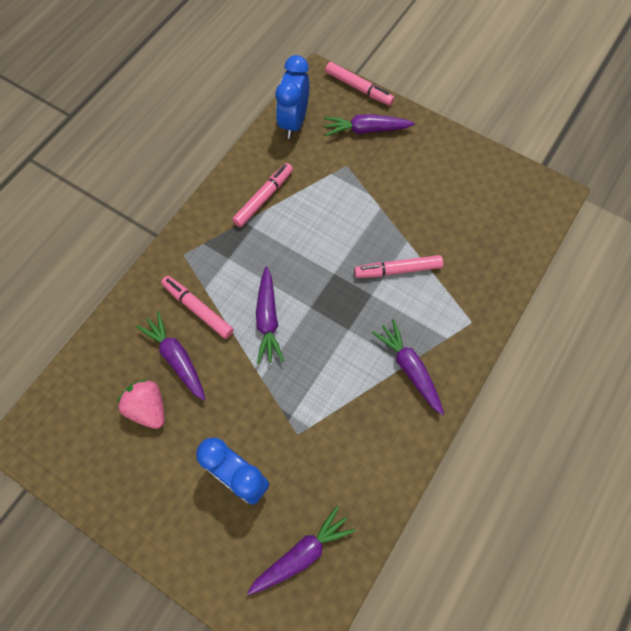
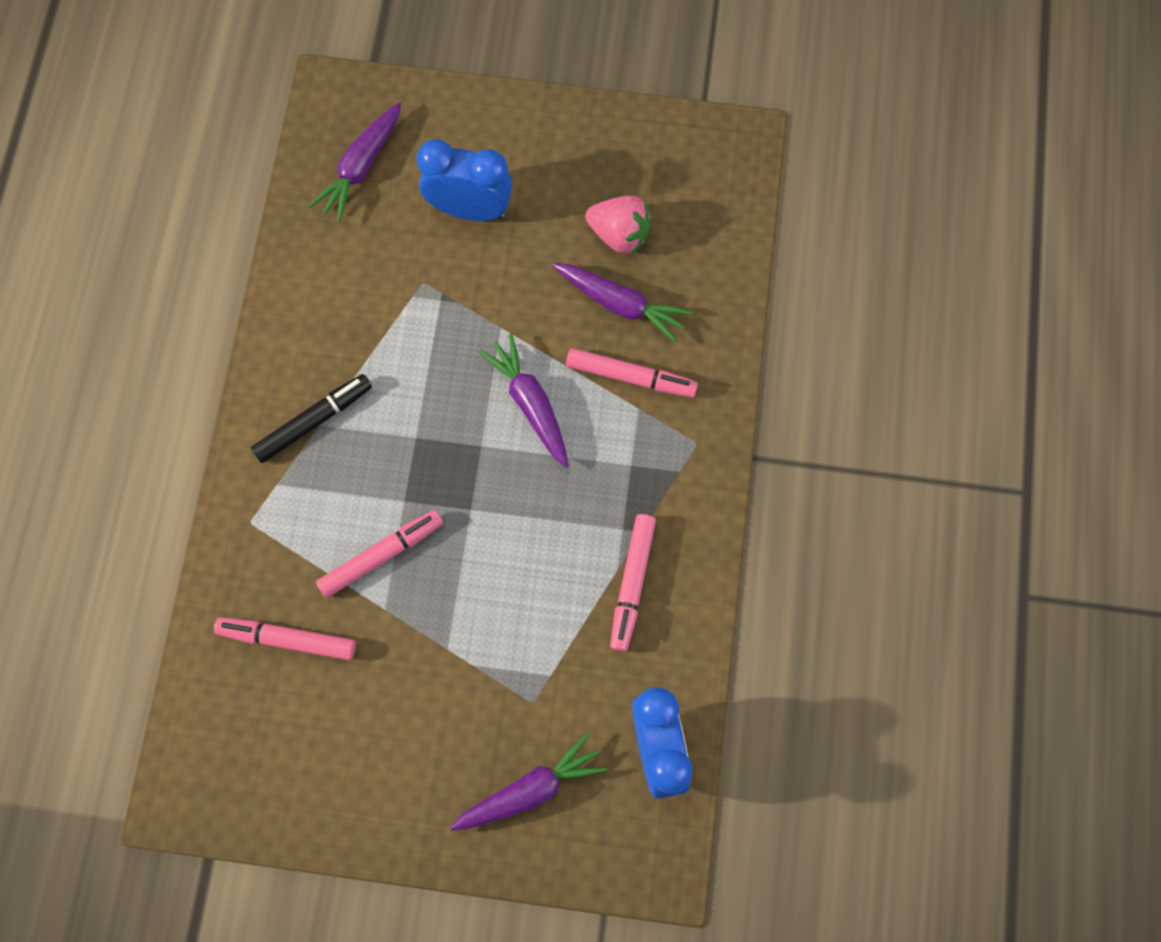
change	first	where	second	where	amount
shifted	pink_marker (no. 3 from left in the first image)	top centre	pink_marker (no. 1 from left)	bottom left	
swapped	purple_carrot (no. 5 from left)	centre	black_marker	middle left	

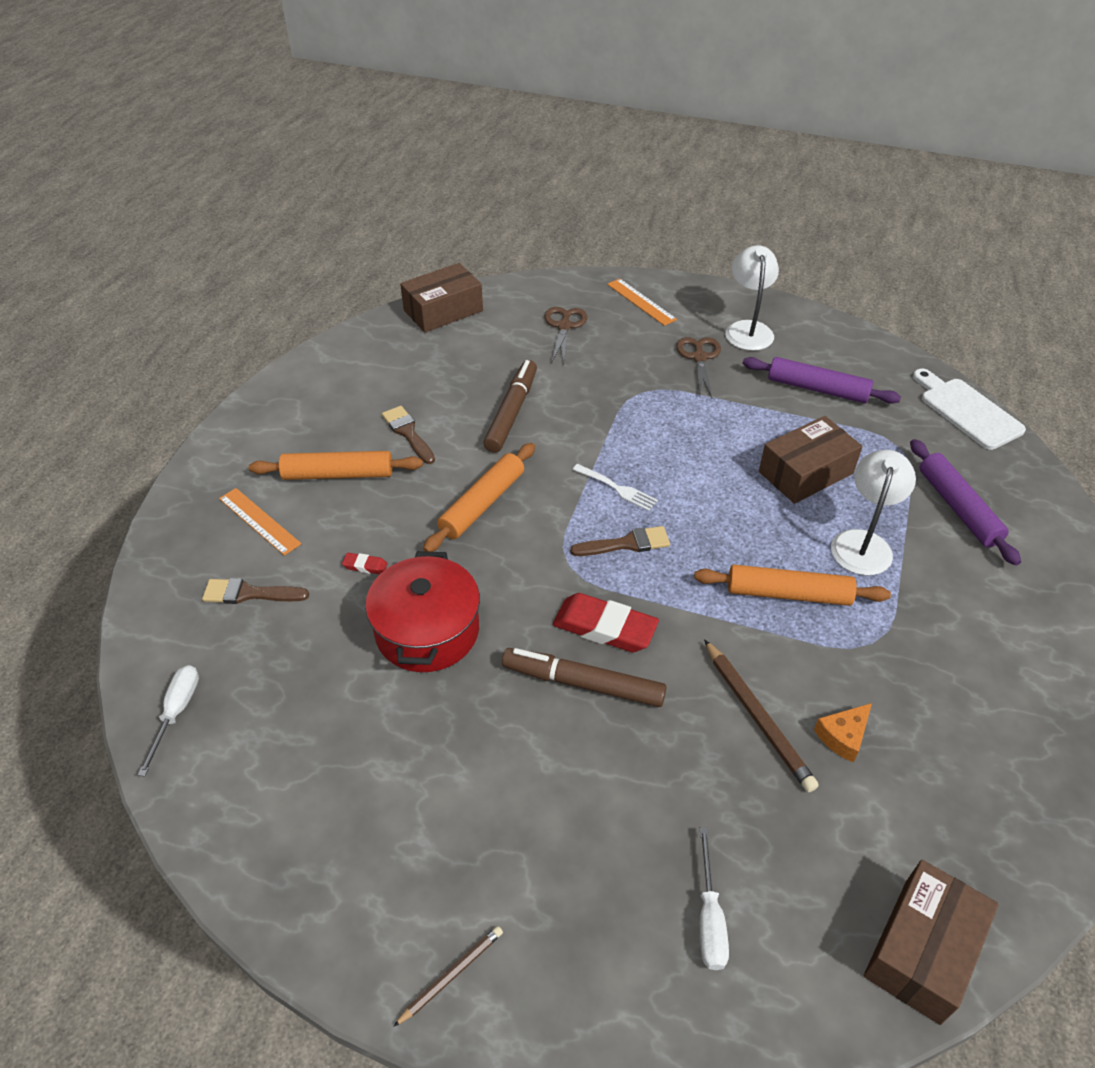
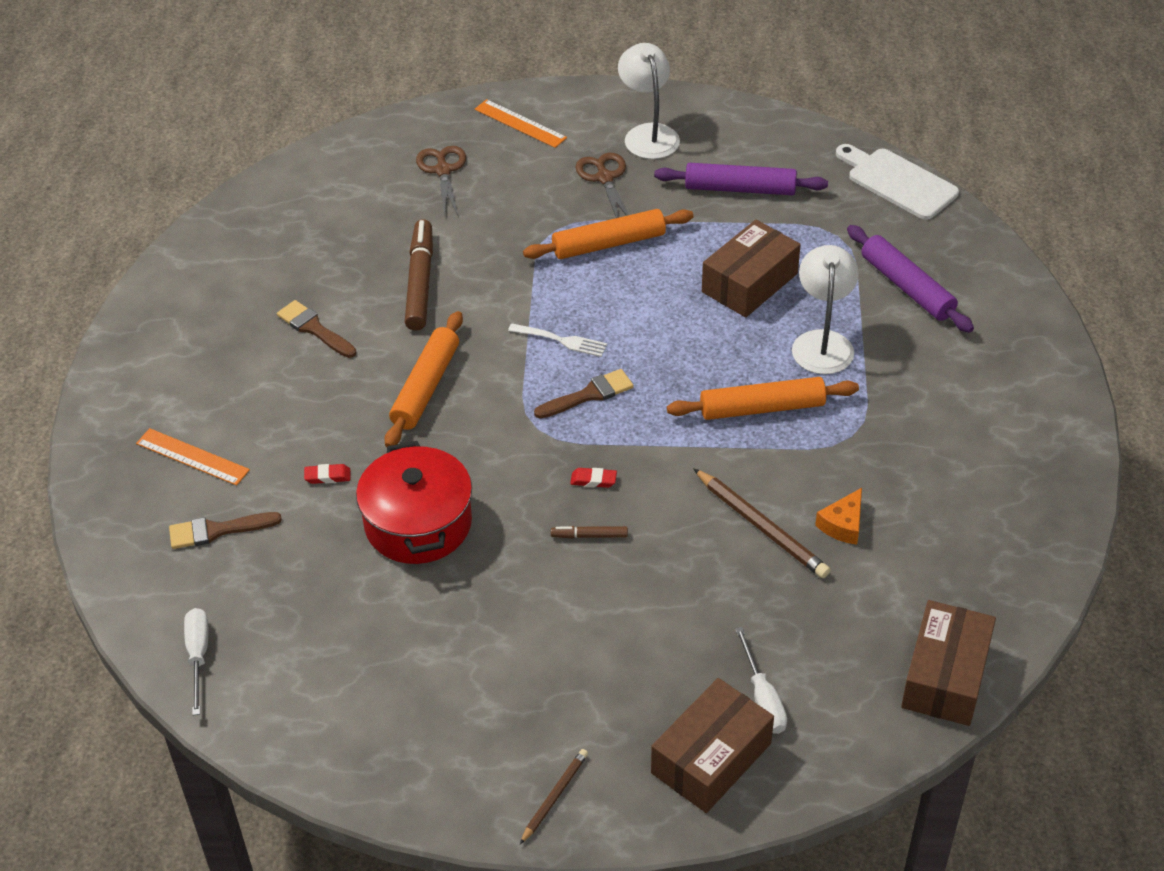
change	first	where	second	where	amount
shifted	orange_rolling_pin (no. 1 from left in the first image)	middle left	orange_rolling_pin (no. 2 from left)	top centre	
shifted	brown_box (no. 1 from left)	top centre		bottom centre	
scaled	brown_marker (no. 2 from left)	centre		centre	x0.47
scaled	red_eraser (no. 2 from left)	centre		centre	x0.45

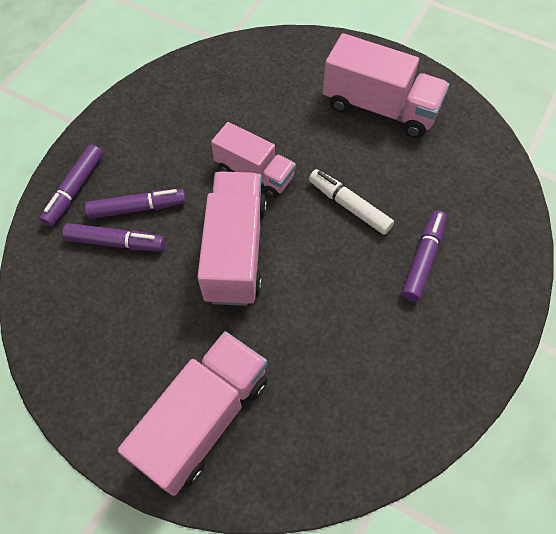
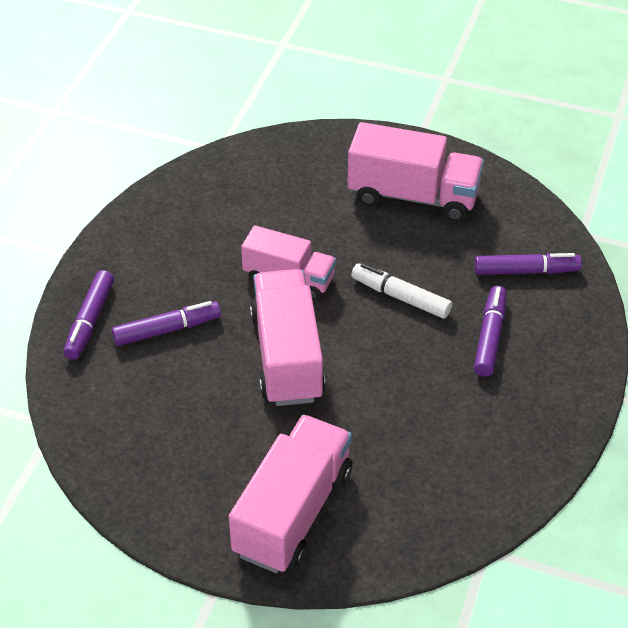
change	first	where	second	where	amount
shifted	purple_marker (no. 2 from left in the first image)	middle left	purple_marker (no. 4 from left)	middle right	

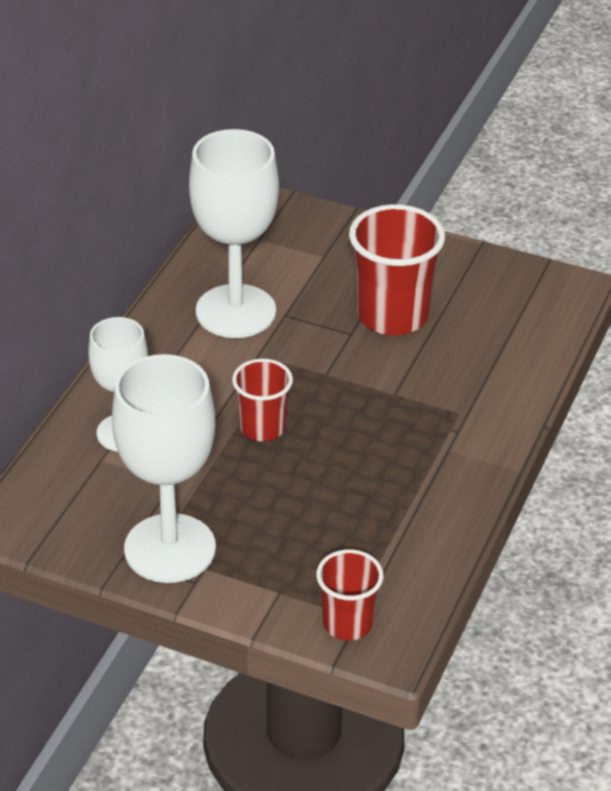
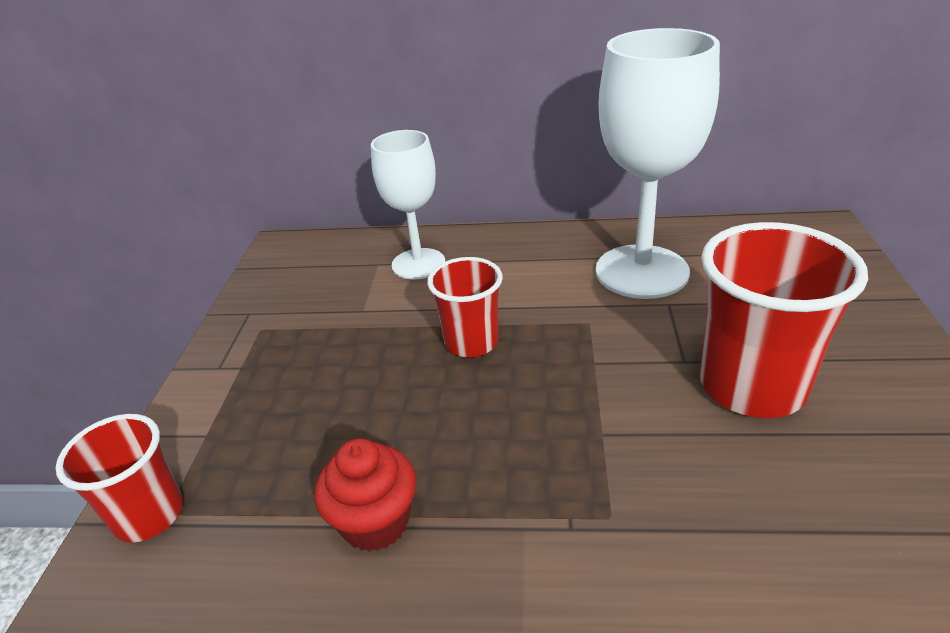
change	first	where	second	where	amount
gone	white_goblet (no. 2 from left)	middle left			
new			red_cupcake	bottom centre	

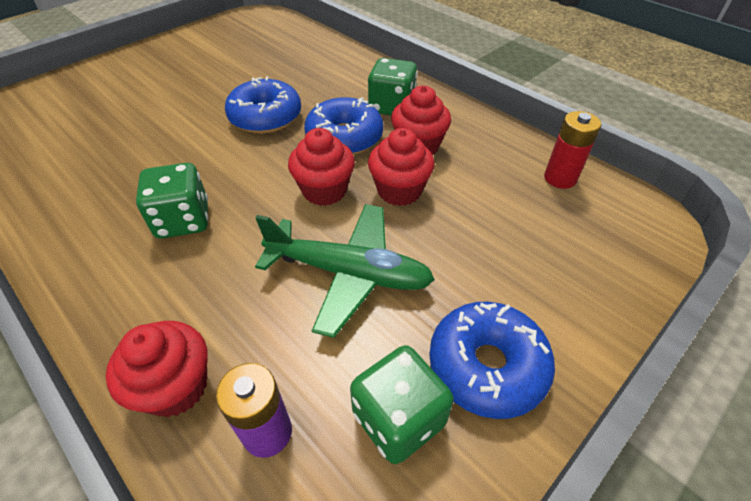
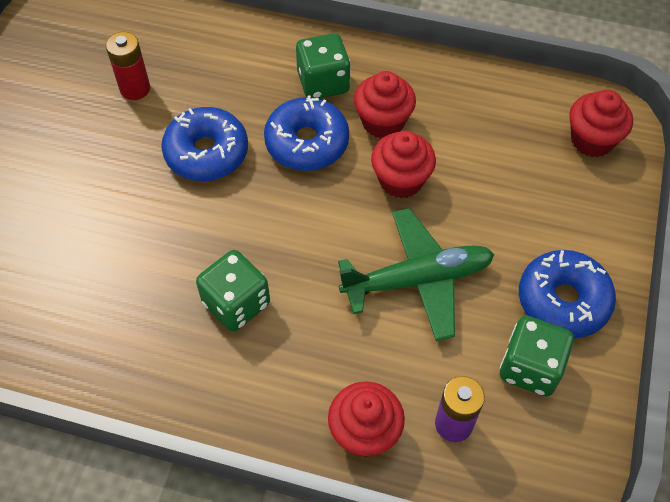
change	first	where	second	where	amount
shifted	red_cupcake (no. 2 from left in the first image)	centre	red_cupcake (no. 4 from left)	top right	
shifted	red_battery	top right		top left	

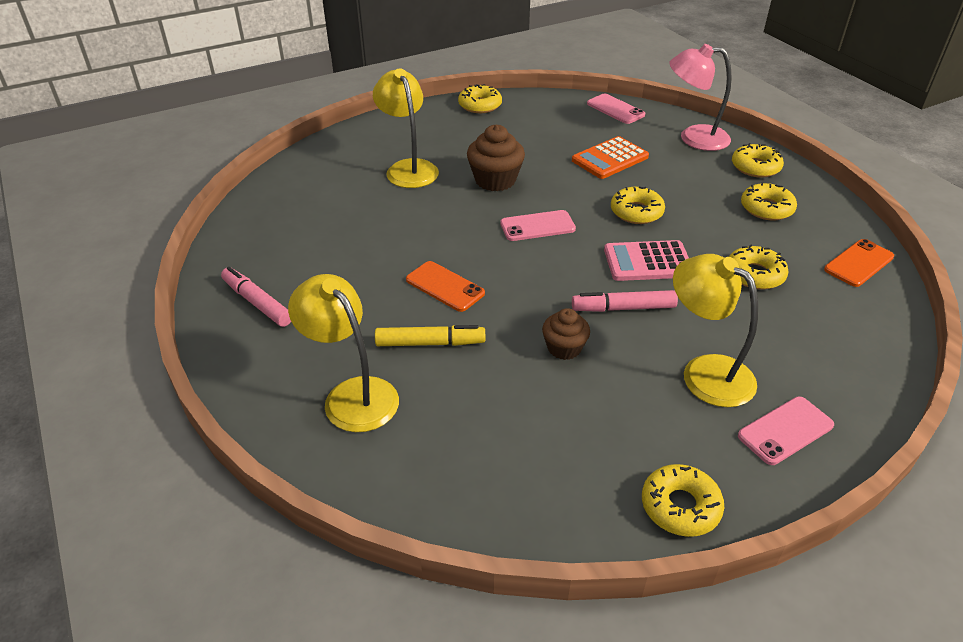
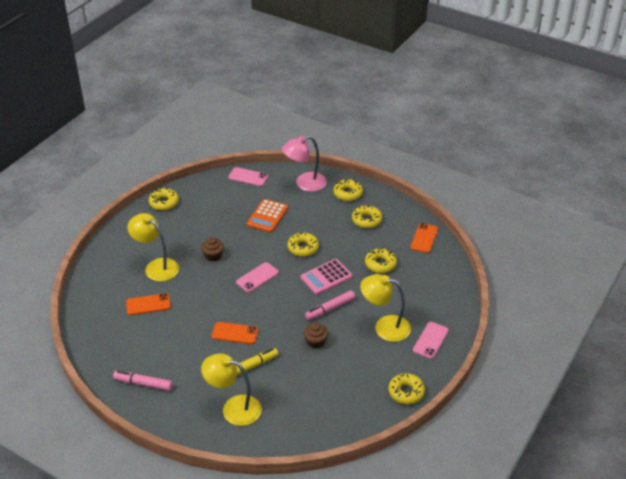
change	first	where	second	where	amount
scaled	brown_cupcake (no. 1 from left)	top centre		centre	x0.64
new			orange_phone (no. 1 from left)	middle left	

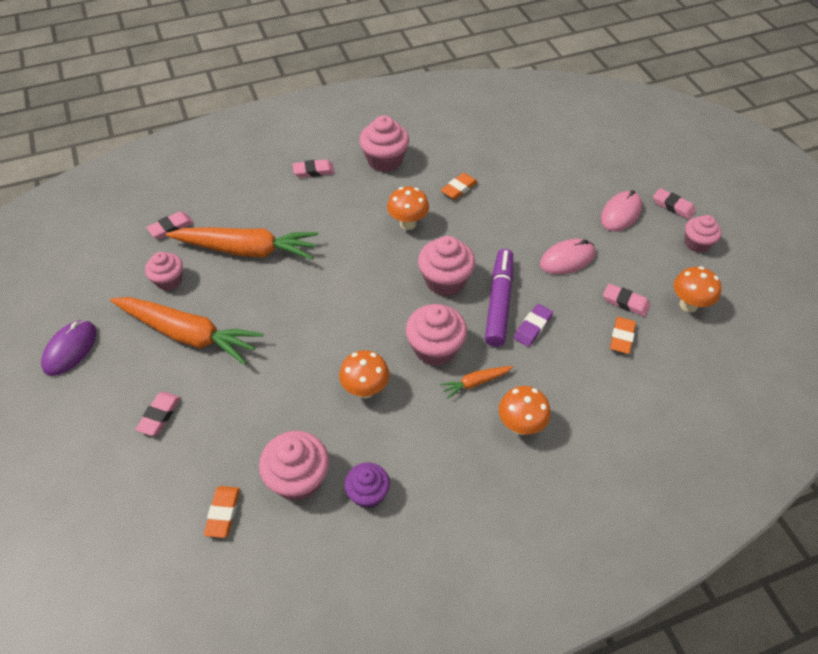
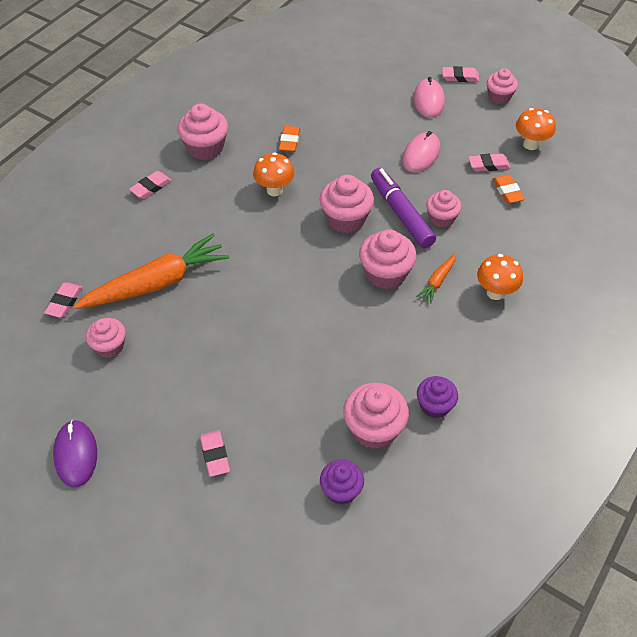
change	first	where	second	where	amount
gone	orange_carrot (no. 1 from left)	middle left			
swapped	orange_eraser (no. 1 from left)	bottom left	purple_cupcake (no. 1 from left)	bottom centre	
gone	orange_mushroom (no. 1 from left)	centre			
swapped	purple_eraser	centre	pink_cupcake (no. 6 from left)	top right	

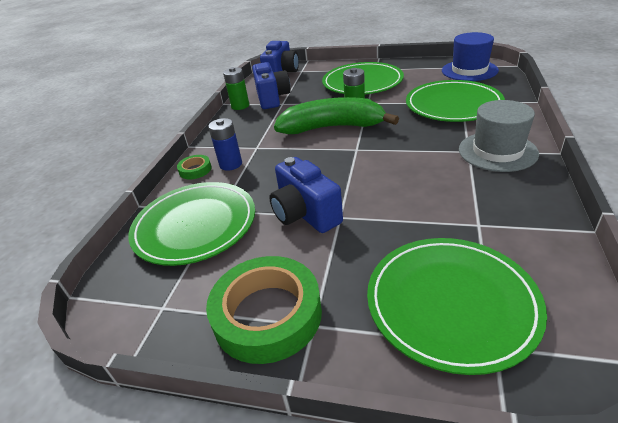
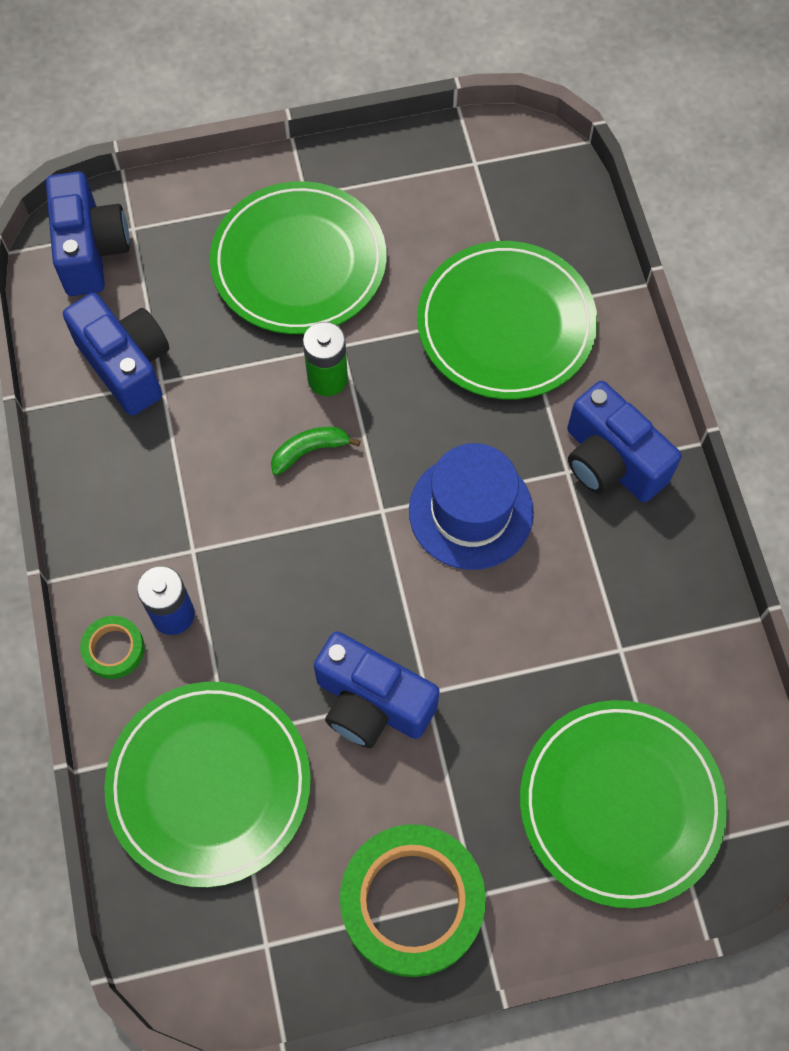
change	first	where	second	where	amount
gone	green_battery (no. 1 from left)	top centre			
scaled	green_banana	top centre		centre	x0.40
shifted	blue_hat	top right		centre	
swapped	grey_hat	top right	blue_camera (no. 4 from left)	middle right	

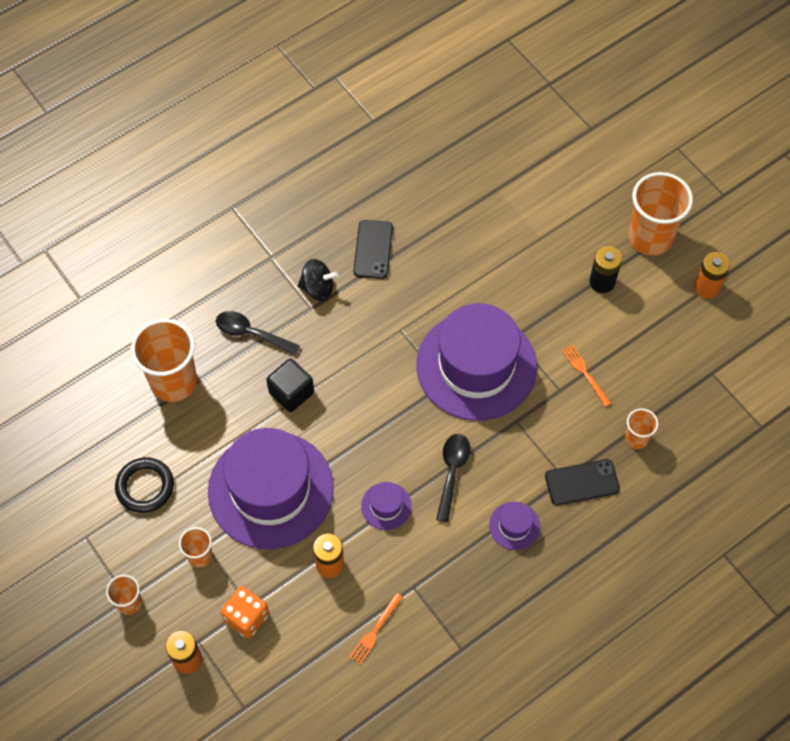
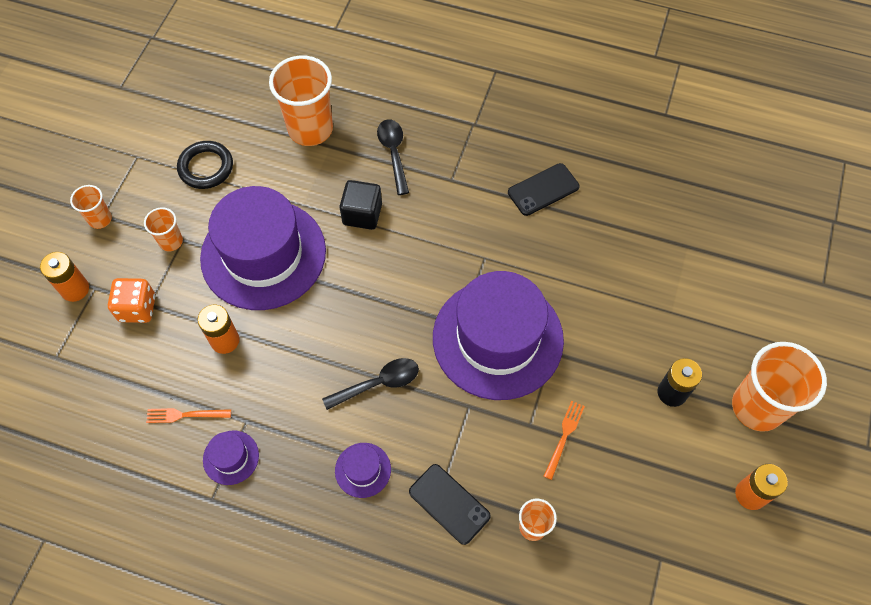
change	first	where	second	where	amount
gone	black_spinning_top	centre			
shifted	purple_hat (no. 2 from left in the first image)	bottom centre	purple_hat (no. 1 from left)	bottom left	

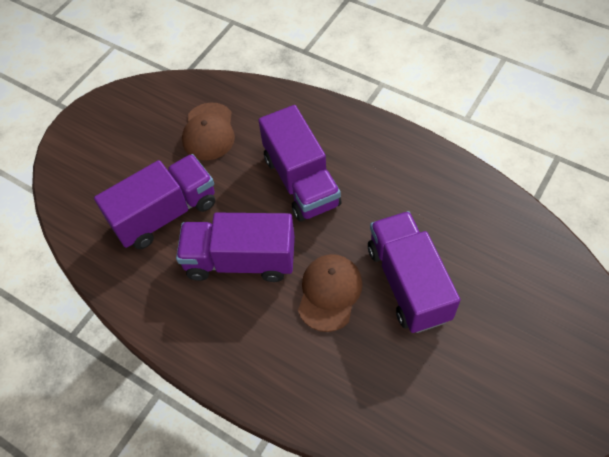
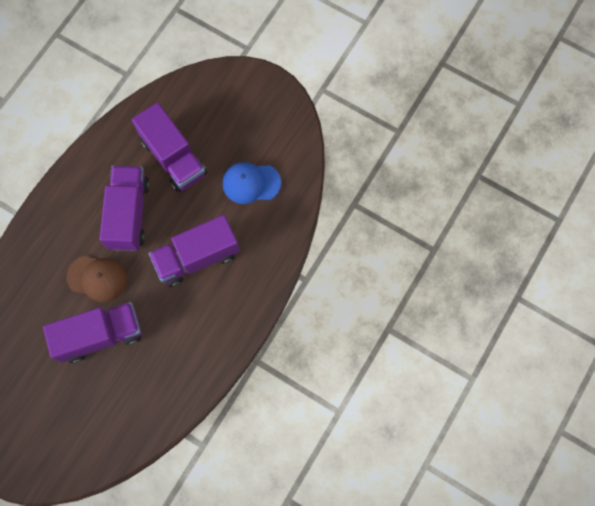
change	first	where	second	where	amount
repainted	brown_cap (no. 1 from left)	top centre	blue_cap	centre	

